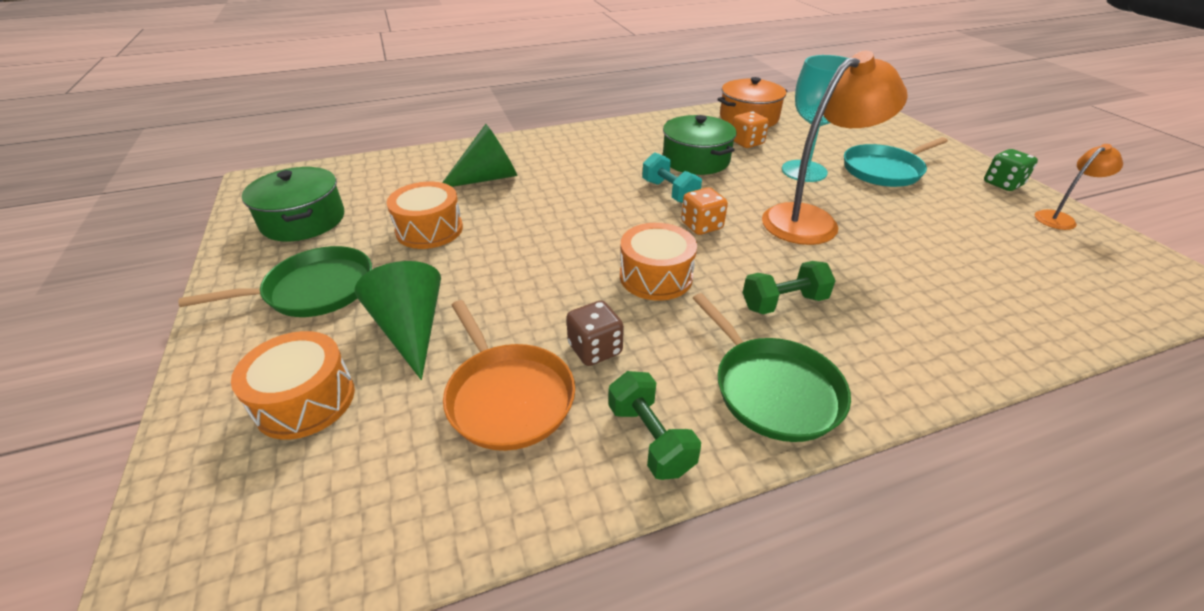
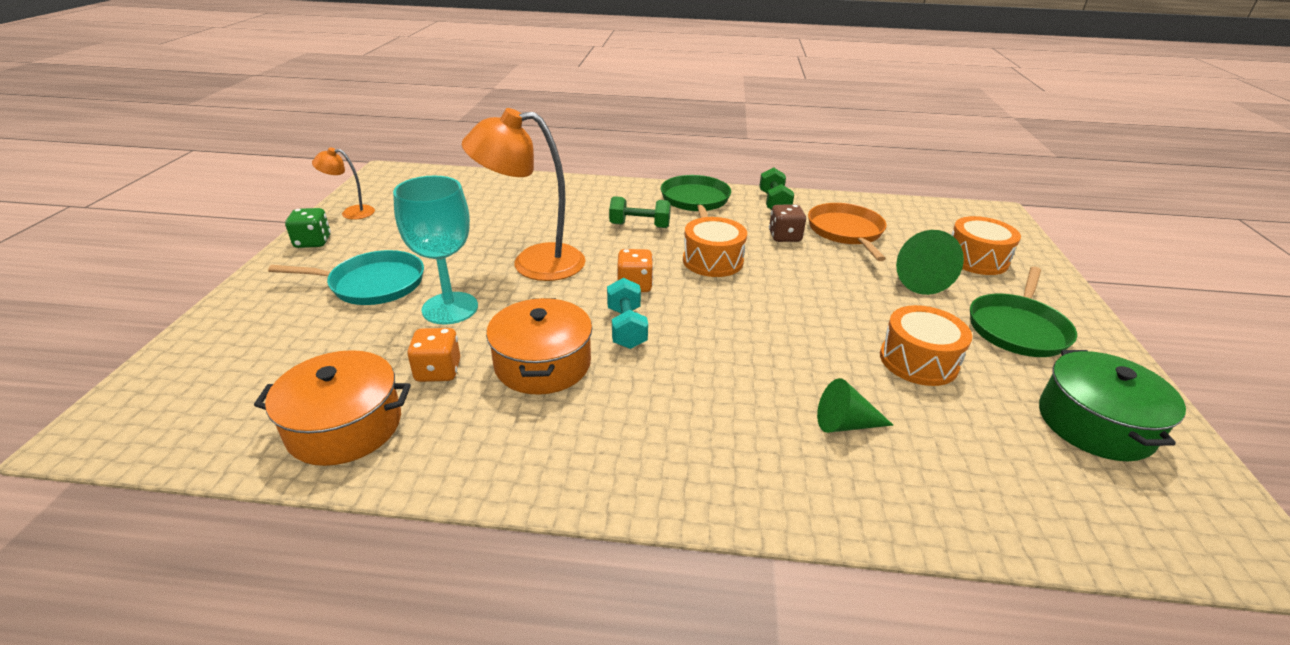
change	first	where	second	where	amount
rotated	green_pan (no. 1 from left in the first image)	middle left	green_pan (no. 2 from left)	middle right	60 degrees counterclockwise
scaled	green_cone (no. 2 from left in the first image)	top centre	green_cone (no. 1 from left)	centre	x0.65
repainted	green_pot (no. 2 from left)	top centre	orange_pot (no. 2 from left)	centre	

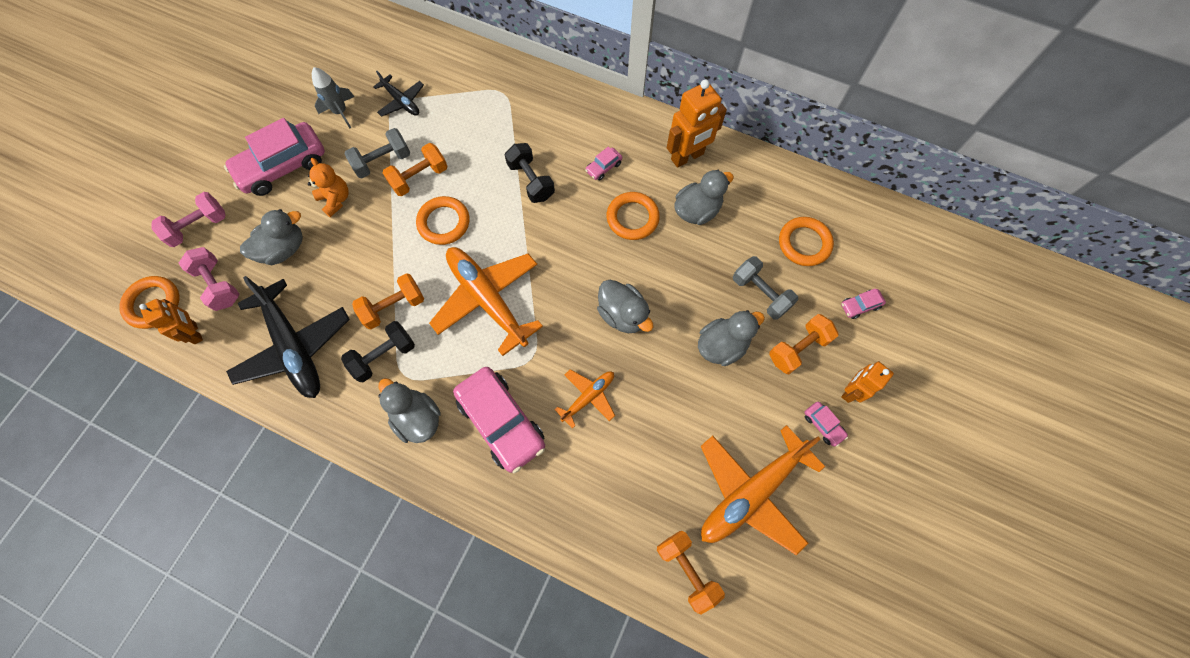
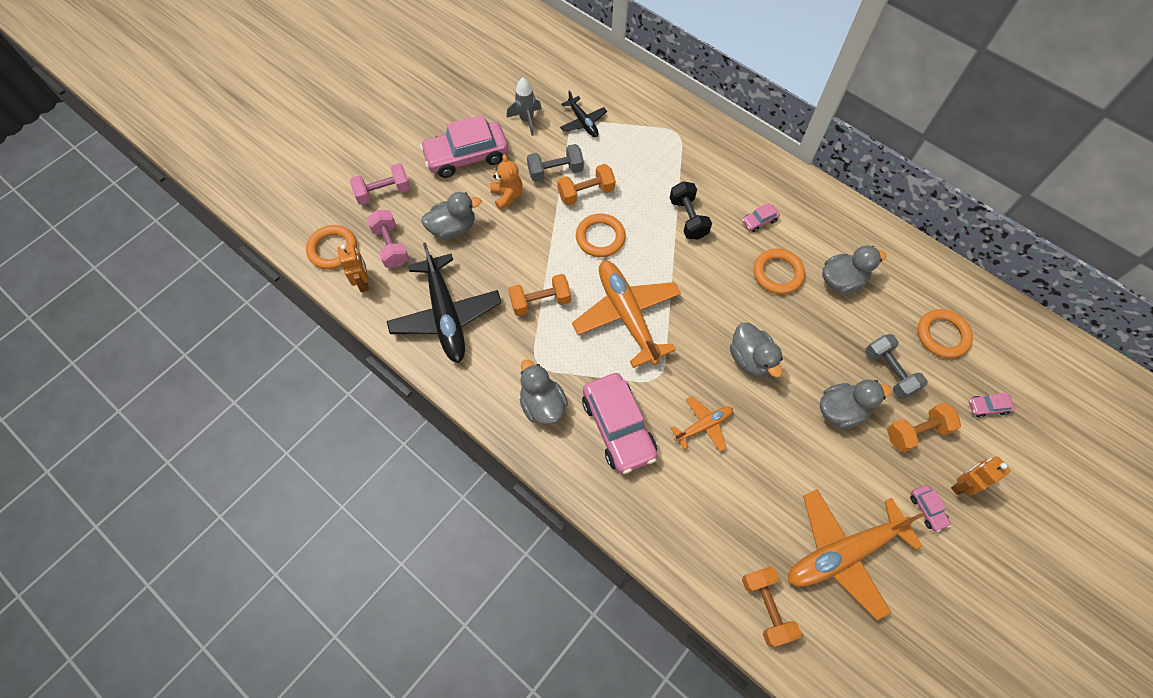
change	first	where	second	where	amount
gone	black_dumbbell (no. 1 from left)	middle left			
gone	orange_robot (no. 2 from left)	top centre			

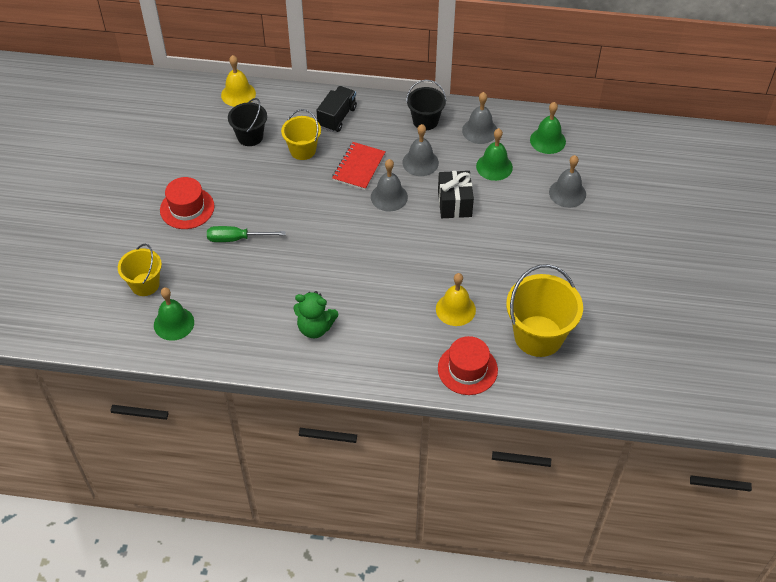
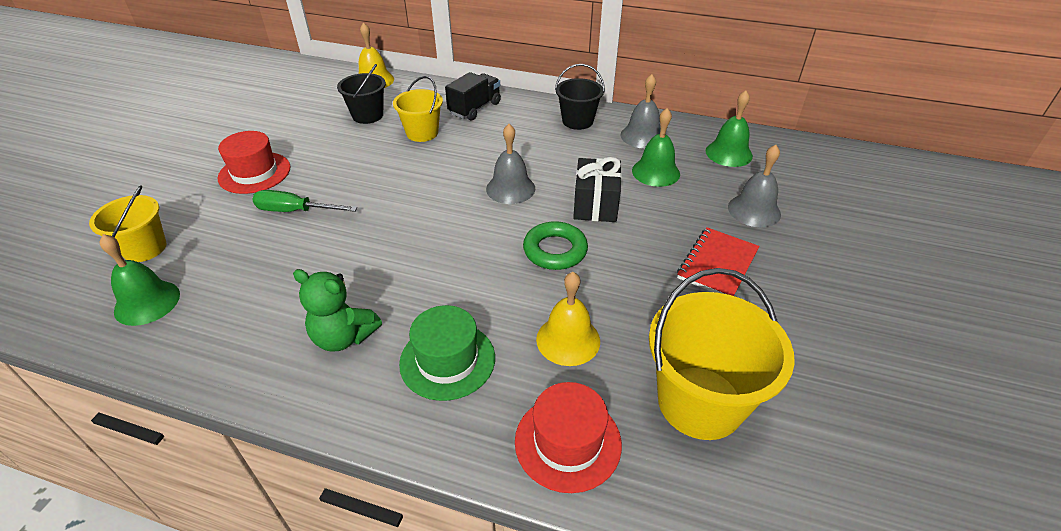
change	first	where	second	where	amount
shifted	red_notebook	top centre		middle right	
gone	grey_bell (no. 2 from left)	top centre			
new			green_hat	centre	
new			green_ring	centre	

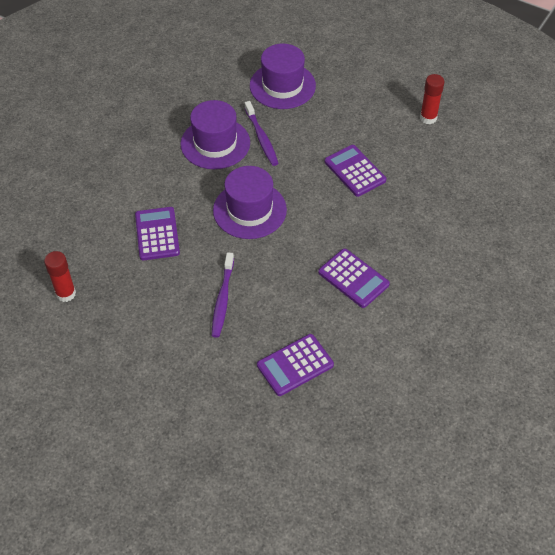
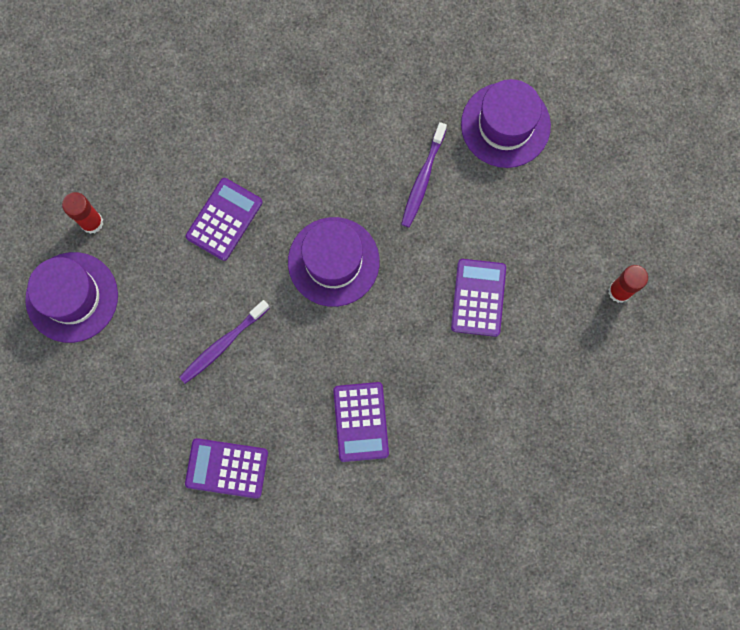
change	first	where	second	where	amount
shifted	purple_hat (no. 1 from left)	top centre		middle left	

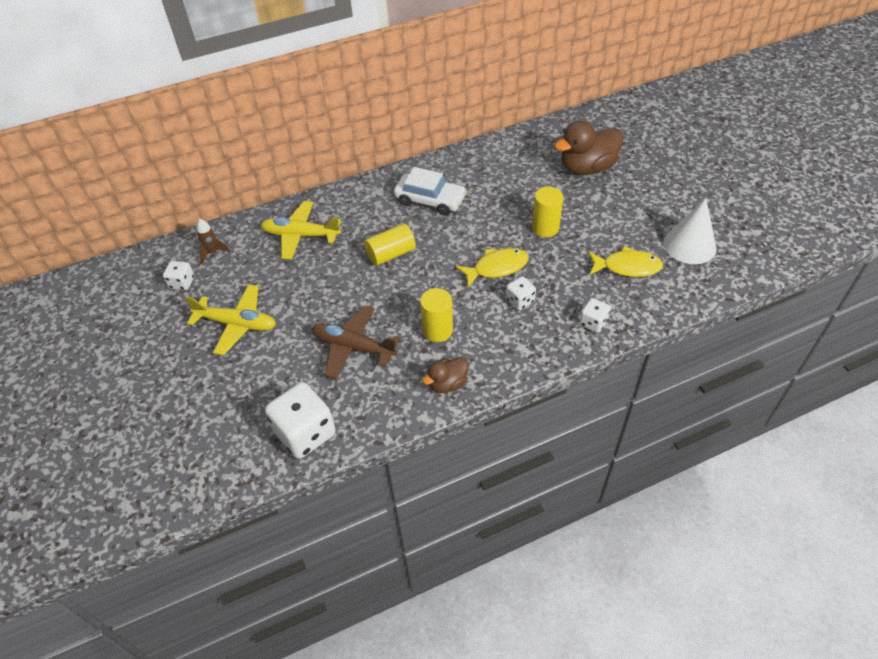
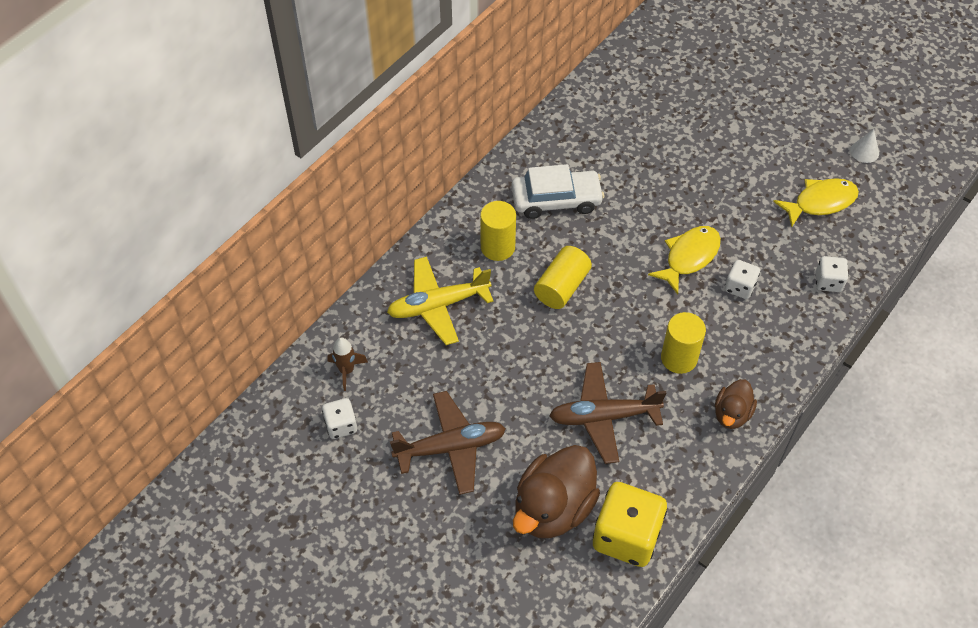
change	first	where	second	where	amount
repainted	yellow_plane (no. 1 from left)	middle left	brown_plane (no. 1 from left)	bottom centre	
repainted	white_dice (no. 2 from left)	centre	yellow_dice	bottom centre	
shifted	yellow_cylinder (no. 3 from left in the first image)	top centre	yellow_cylinder (no. 1 from left)	centre	
shifted	brown_duck (no. 2 from left in the first image)	top right	brown_duck (no. 1 from left)	bottom centre	
scaled	white_cone	middle right		top right	x0.47

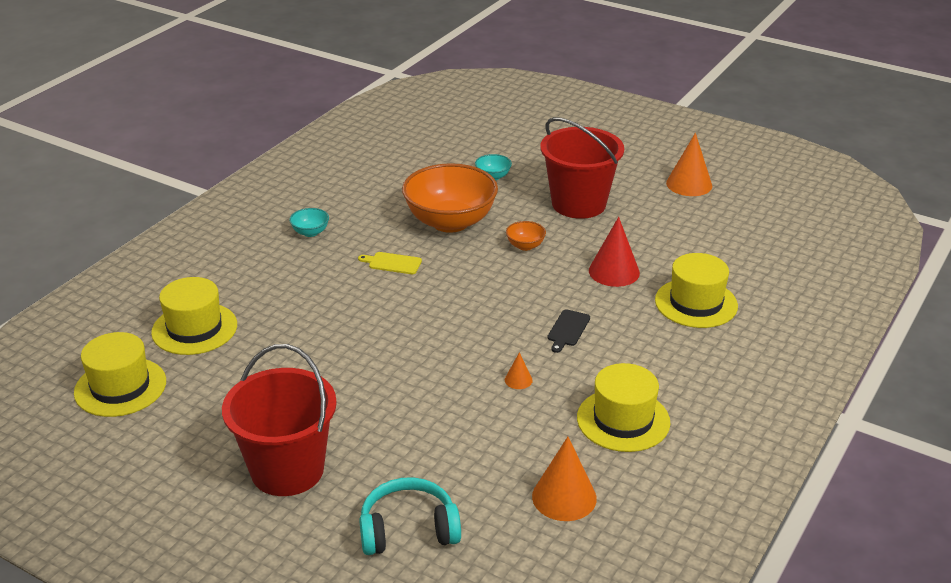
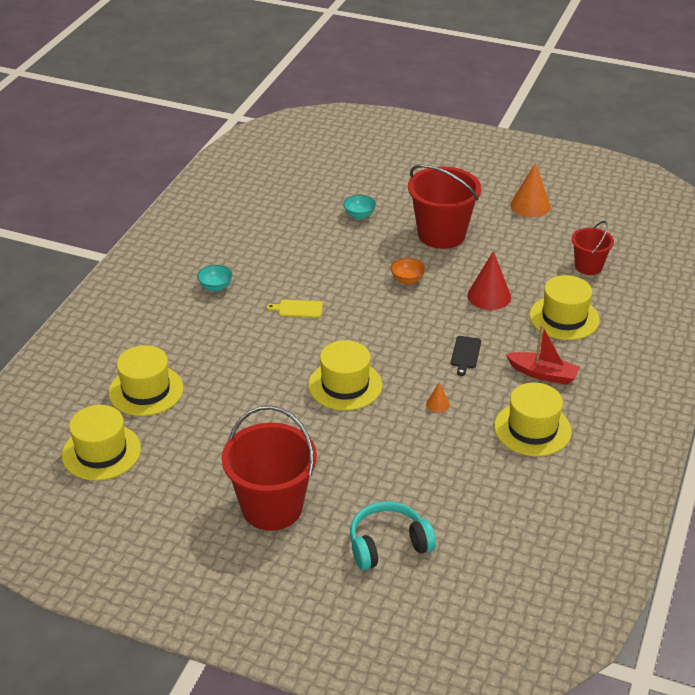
change	first	where	second	where	amount
gone	orange_bowl (no. 1 from left)	centre			
gone	orange_cone (no. 2 from left)	bottom centre			
new			yellow_hat (no. 3 from left)	centre	
new			red_boat	middle right	
new			red_bucket (no. 3 from left)	middle right	

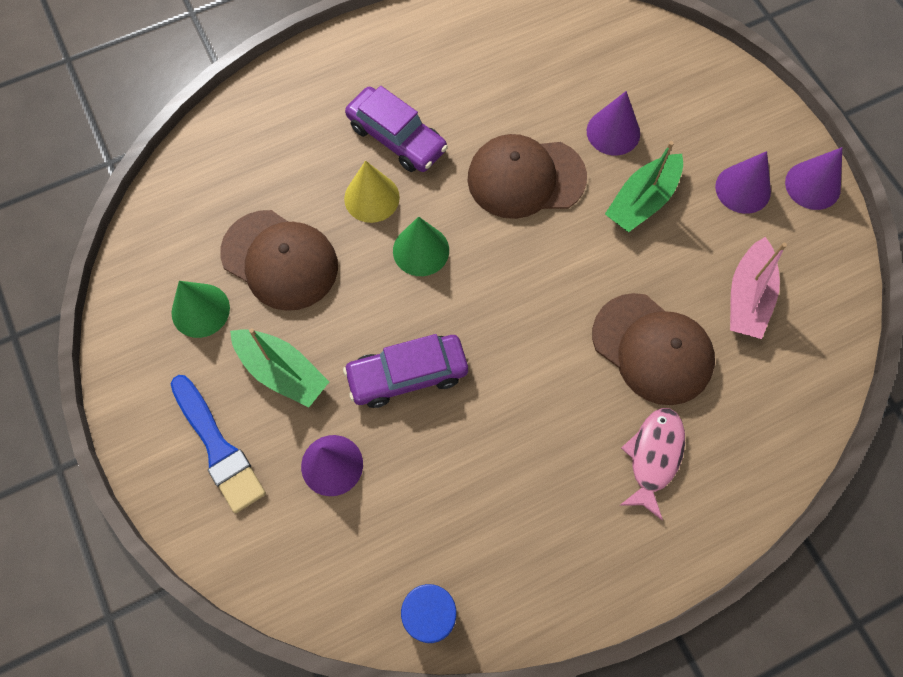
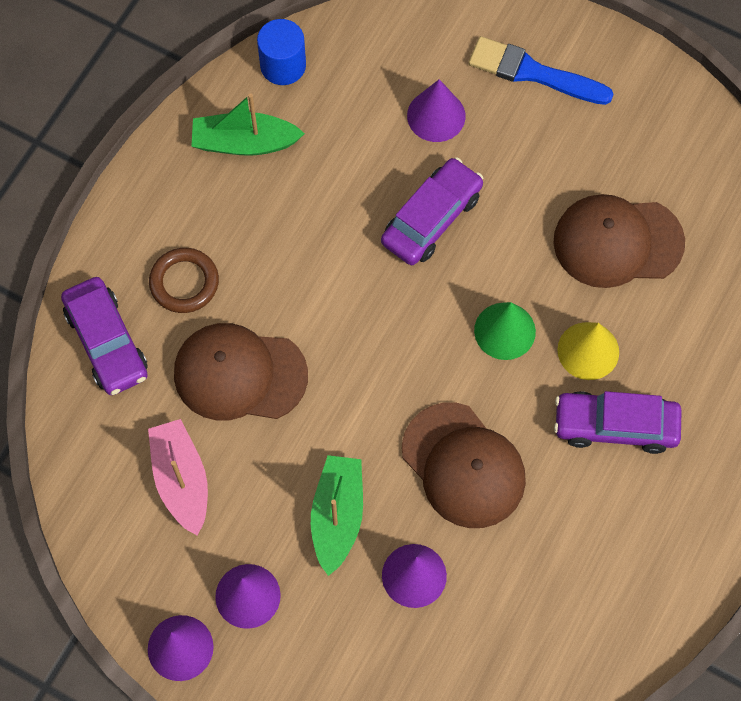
change	first	where	second	where	amount
gone	green_cone (no. 1 from left)	middle left			
shifted	green_boat (no. 1 from left)	middle left		top centre	
rotated	brown_cap (no. 2 from left)	top centre		centre	90 degrees clockwise
swapped	pink_fish	bottom right	brown_ring	middle left	
new			purple_car (no. 1 from left)	middle left	

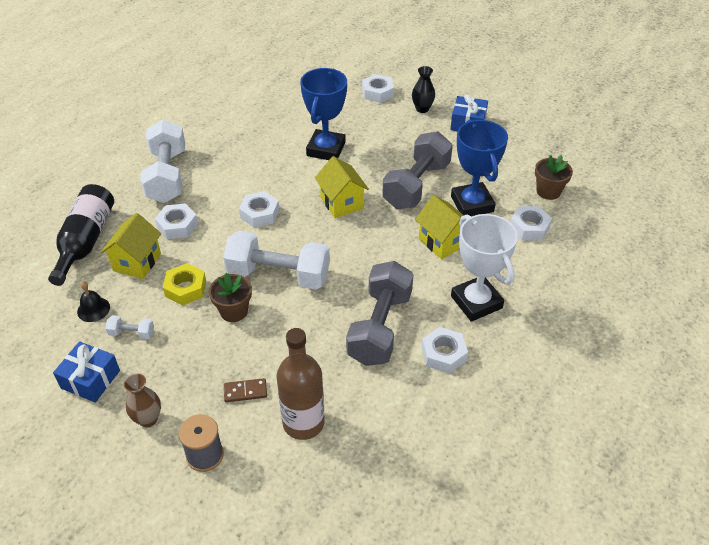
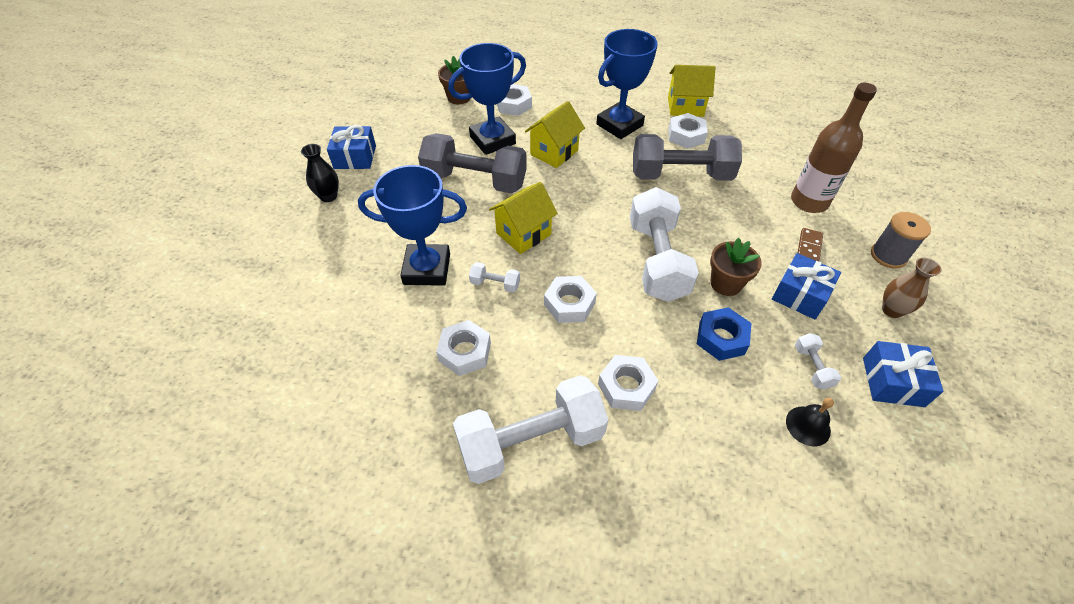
change	first	where	second	where	amount
gone	black_bottle	middle left			
shifted	yellow_house (no. 1 from left in the first image)	middle left	yellow_house (no. 3 from left)	top centre	
repainted	yellow_nut	middle left	blue_nut	middle right	
rotated	brown_domino	bottom centre		middle right	45 degrees clockwise
shifted	white_nut (no. 3 from left in the first image)	top centre	white_nut (no. 1 from left)	centre	
repainted	white_trophy	middle right	blue_trophy (no. 3 from left)	top centre	
new			white_dumbbell (no. 1 from left)	centre	
new			blue_gift (no. 2 from left)	middle right	

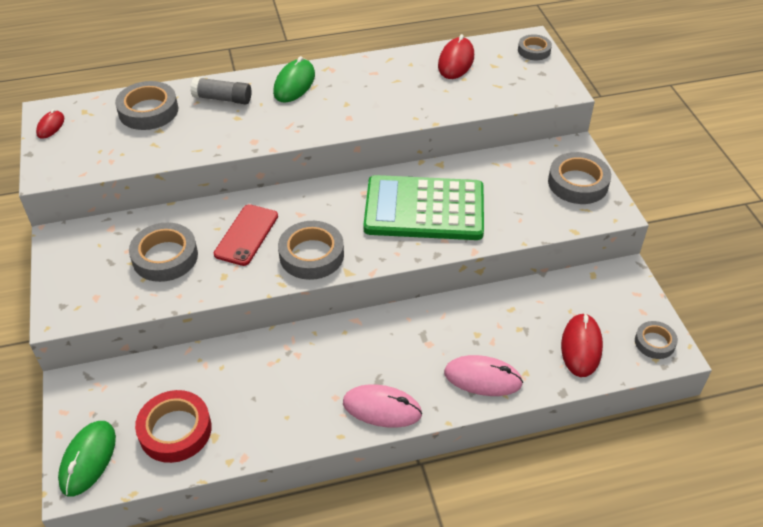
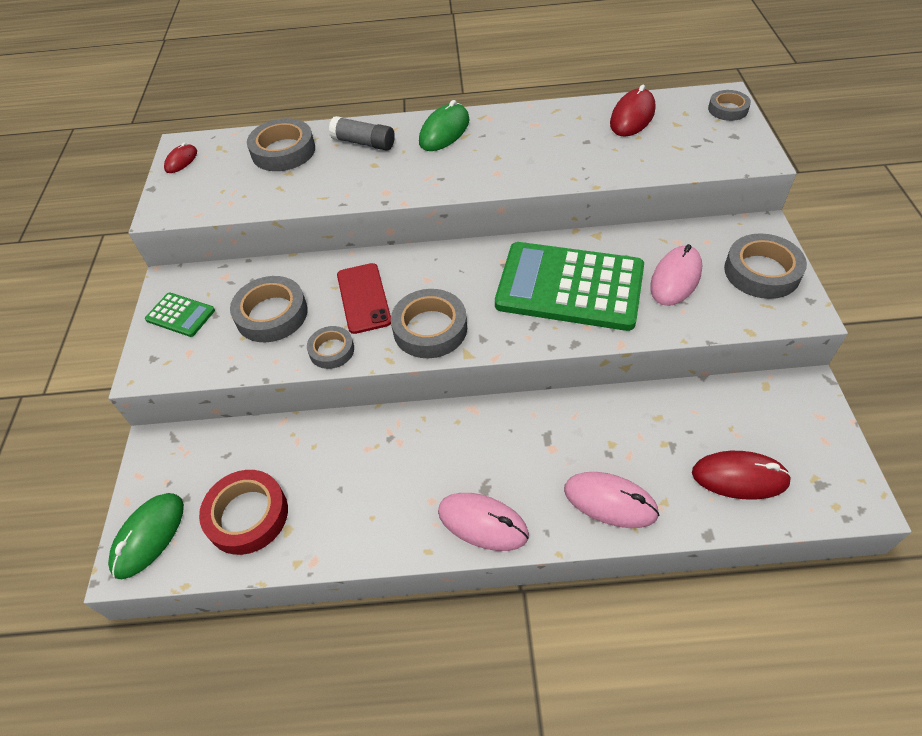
change	first	where	second	where	amount
rotated	red_phone	middle left		centre	45 degrees counterclockwise
rotated	red_mouse (no. 3 from left)	middle right		middle right	75 degrees clockwise
shifted	grey_tape (no. 6 from left in the first image)	middle right	grey_tape (no. 3 from left)	centre	
new			green_calculator (no. 1 from left)	middle left	
new			pink_mouse (no. 3 from left)	middle right	

